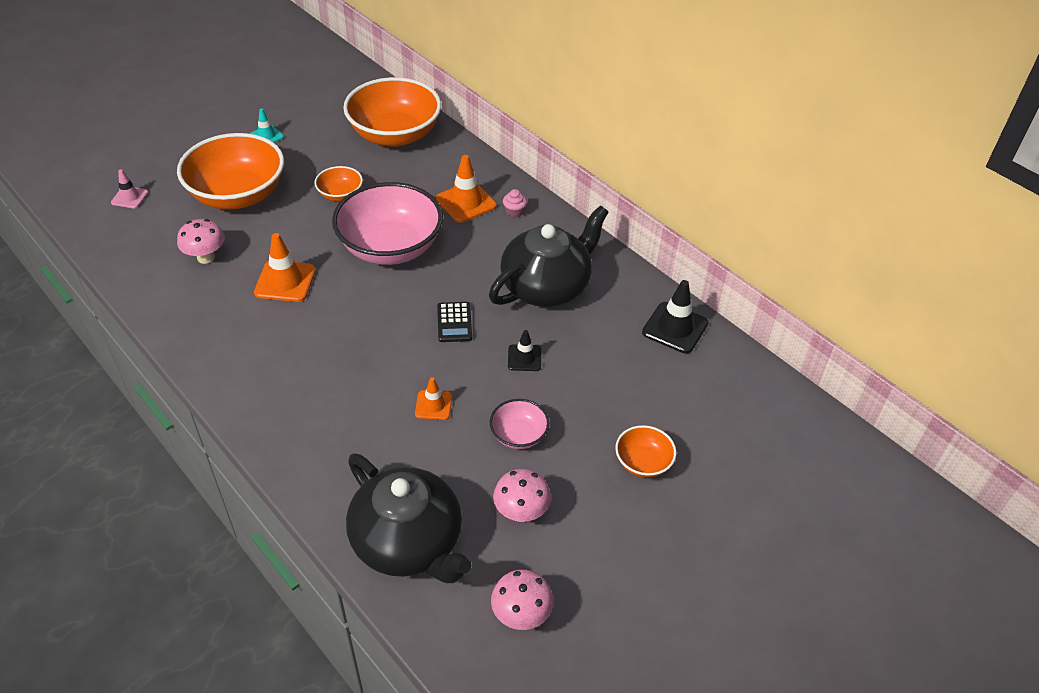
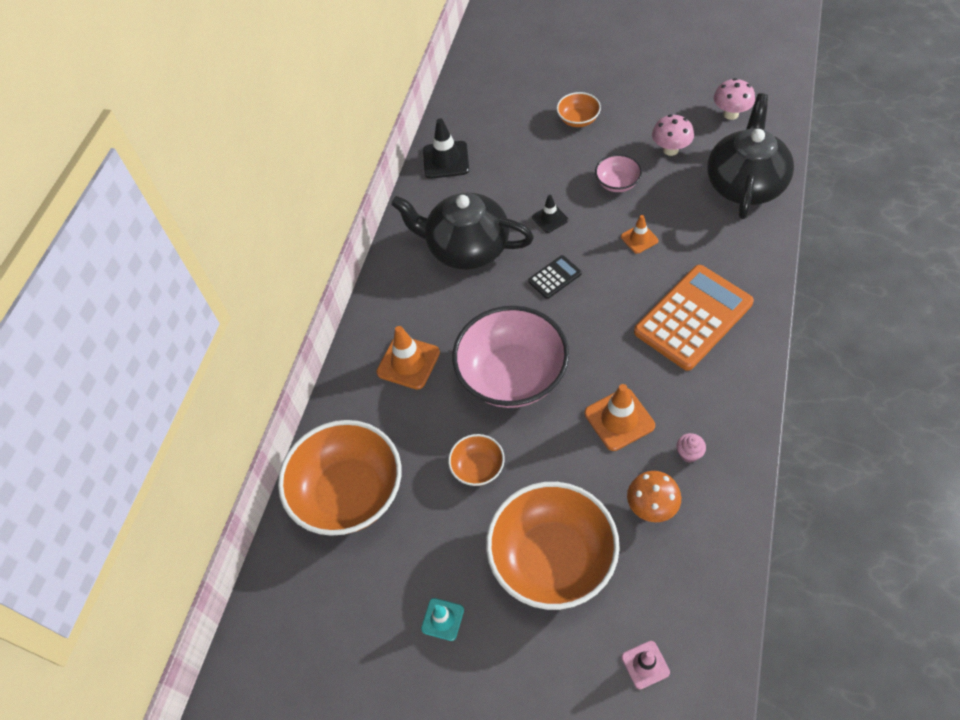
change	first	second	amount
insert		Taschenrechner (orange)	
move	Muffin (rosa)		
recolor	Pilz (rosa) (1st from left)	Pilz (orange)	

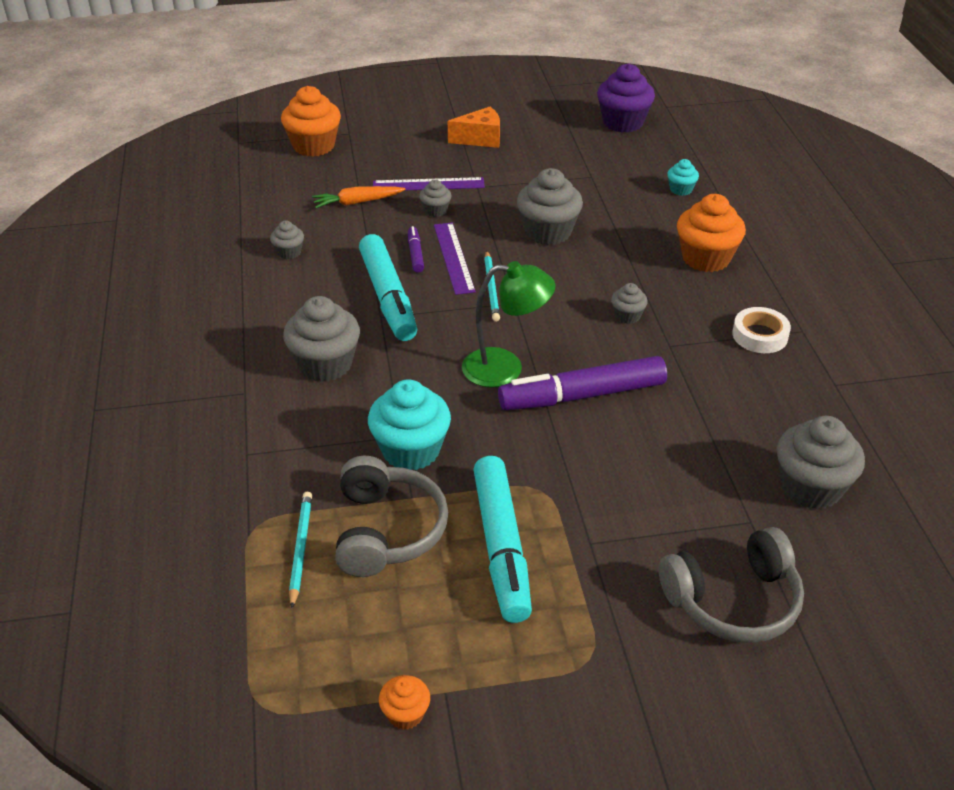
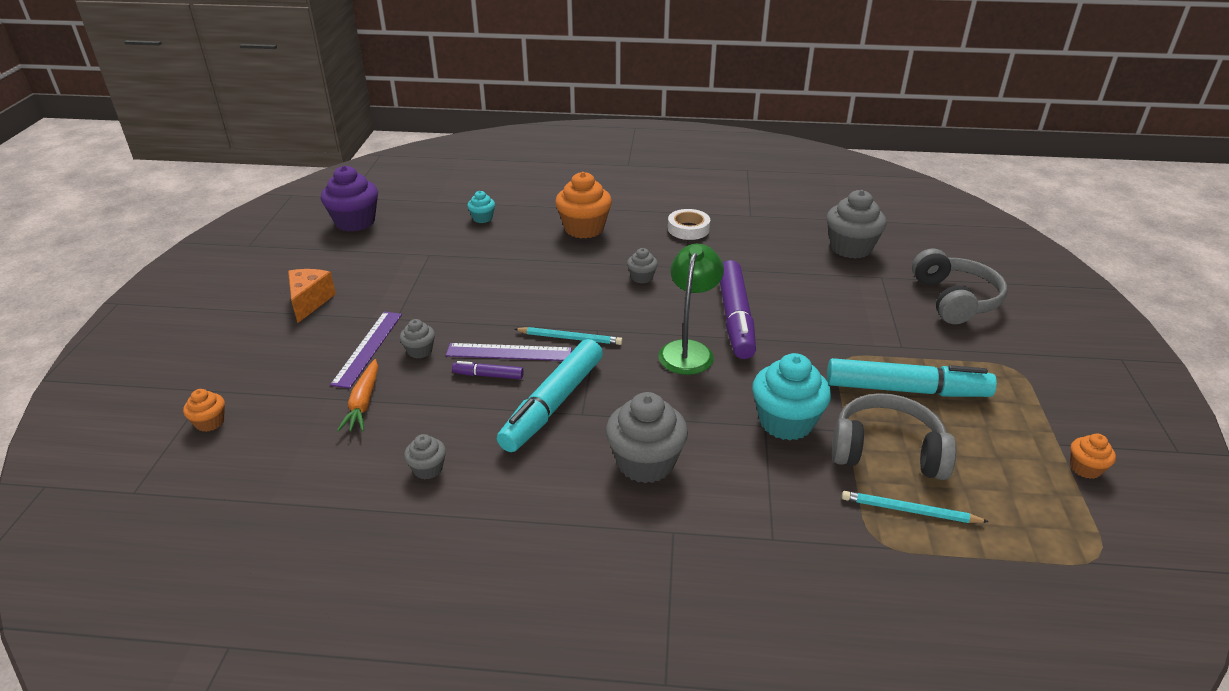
change	first	second	amount
delete	Muffin (grau) (4th from left)		
rotate	Filzstift (türkis) (1st from left)		120 degrees clockwise
resize	Muffin (orange) (1st from left)		x0.50

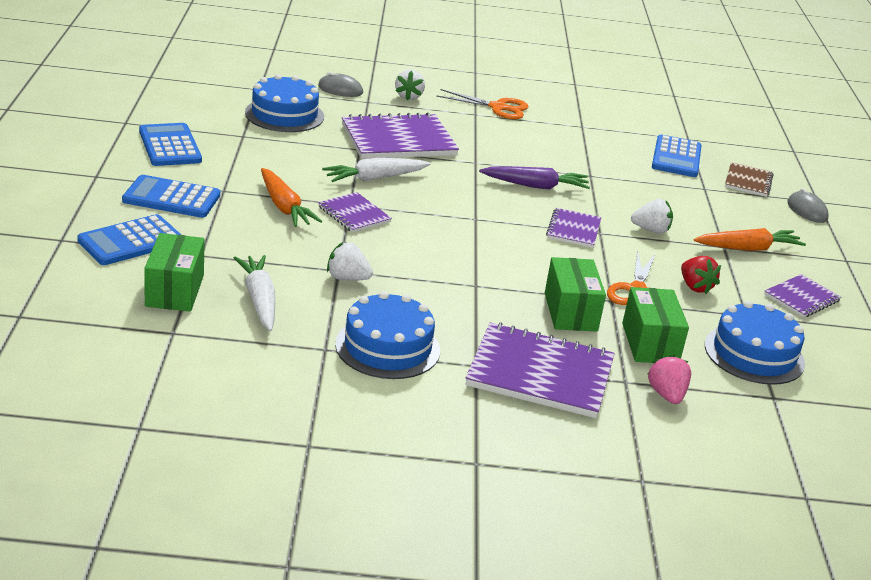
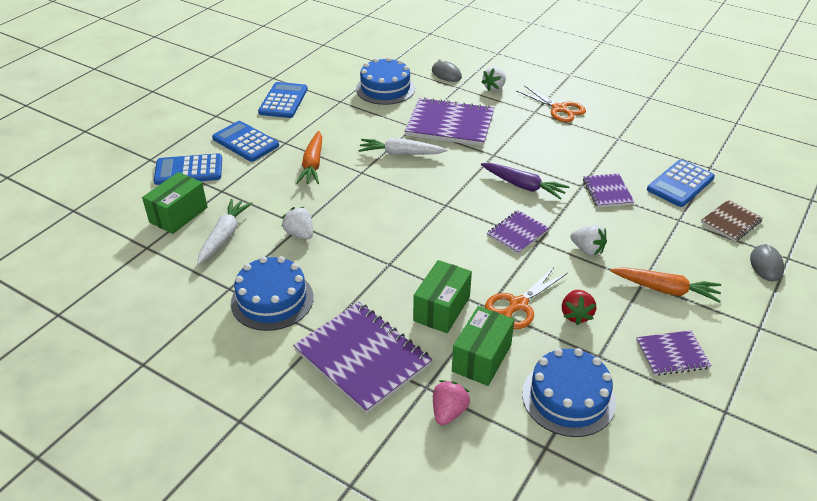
change	first	second	amount
move	Notizbuch (lila) (1st from left in the first image)	Notizbuch (lila) (4th from left)	

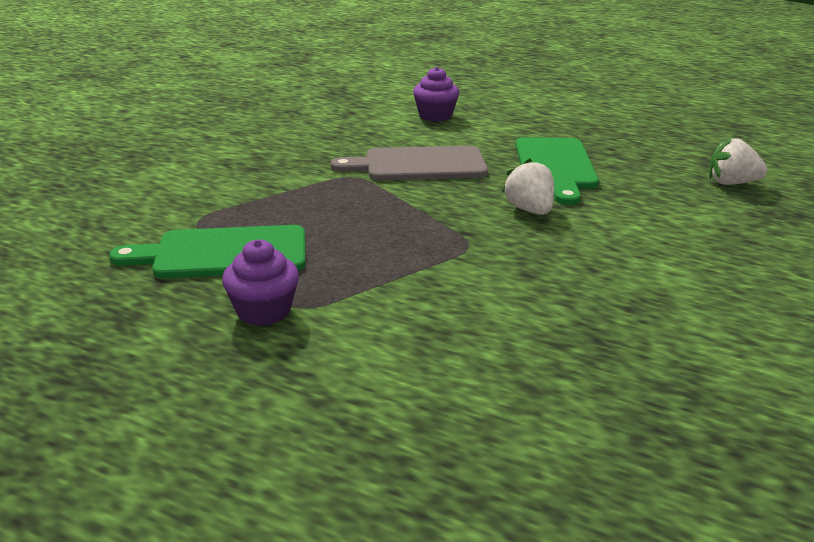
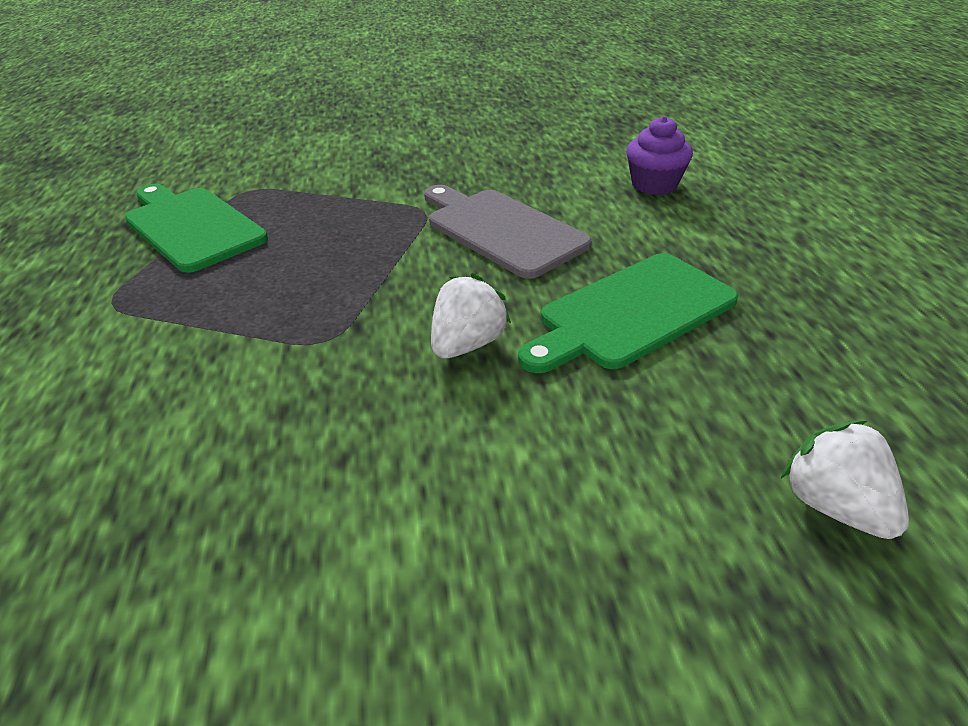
change	first	second	amount
delete	Muffin (lila) (1st from left)		

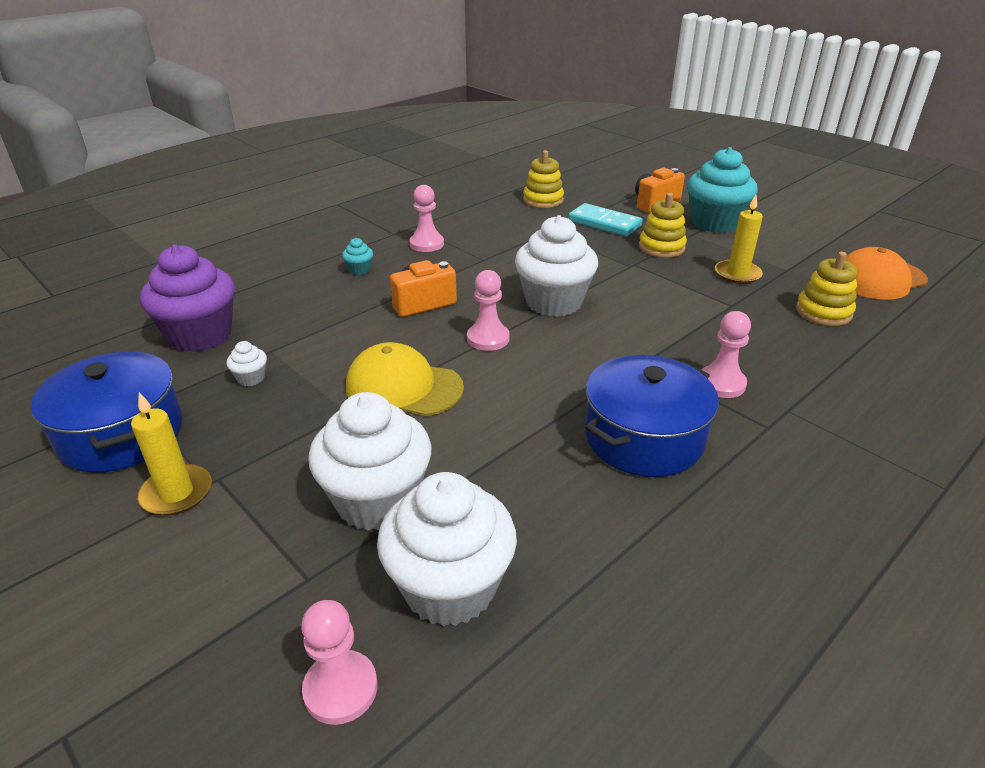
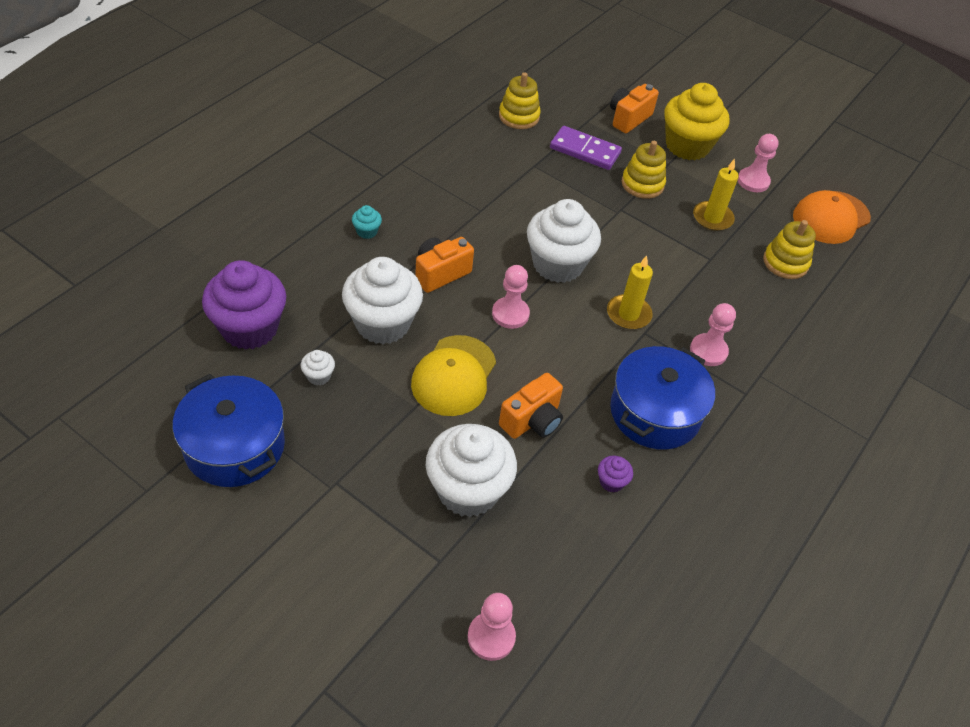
change	first	second	amount
insert		Kamera (orange) (2nd from left)	
insert		Muffin (lila) (2nd from left)	
move	Kerze (gelb) (1st from left)		
move	Muffin (weiß) (3rd from left in the first image)	Muffin (weiß) (2nd from left)	
move	Bauer (rosa) (2nd from left in the first image)	Bauer (rosa) (4th from left)	
recolor	Dominostein (türkis)	Dominostein (lila)	
recolor	Muffin (türkis) (2nd from left)	Muffin (gelb)	
rotate	Kappe (gelb)		75 degrees counterclockwise

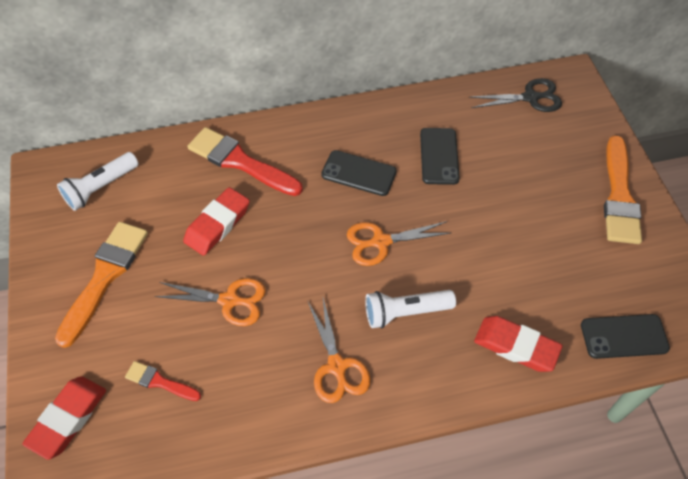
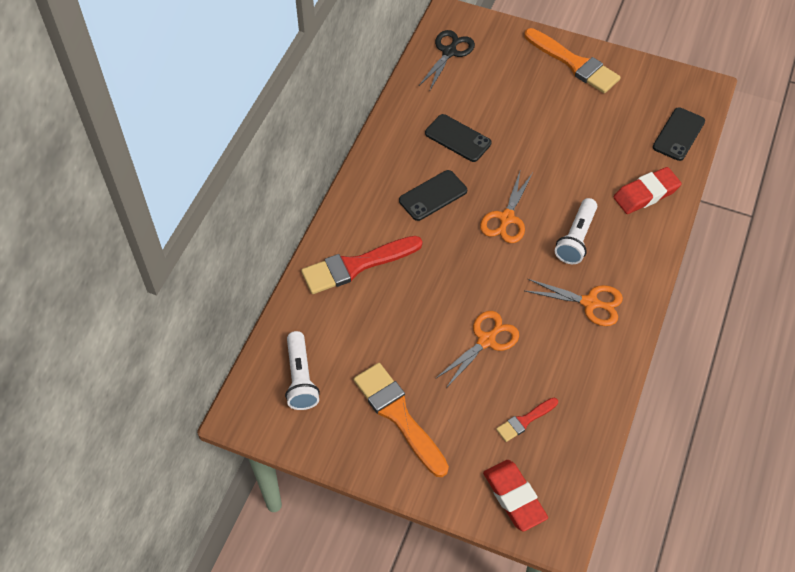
change	first	second	amount
delete	Radiergummi (rot) (2nd from left)		

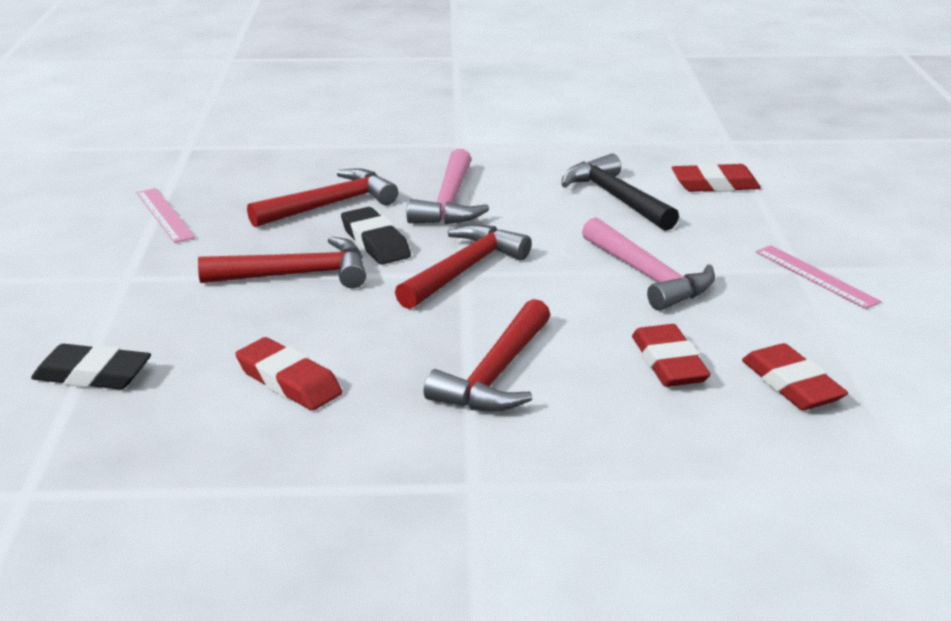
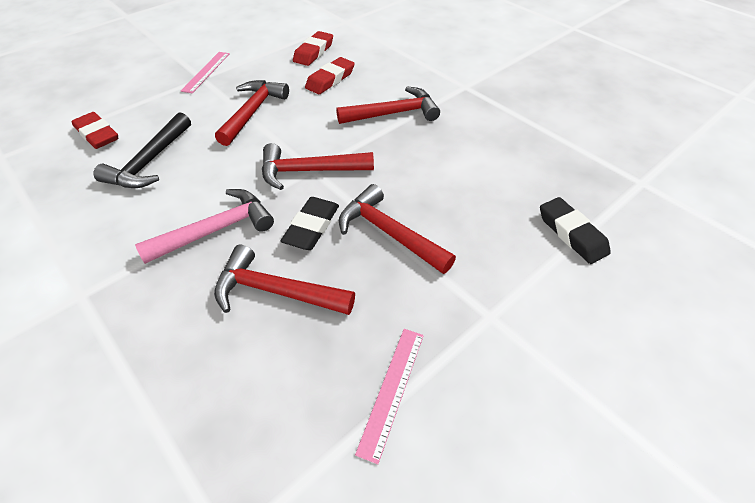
change	first	second	amount
delete	Radiergummi (rot) (1st from left)		
recolor	Hammer (rosa) (2nd from left)	Hammer (rot) (1st from left)	

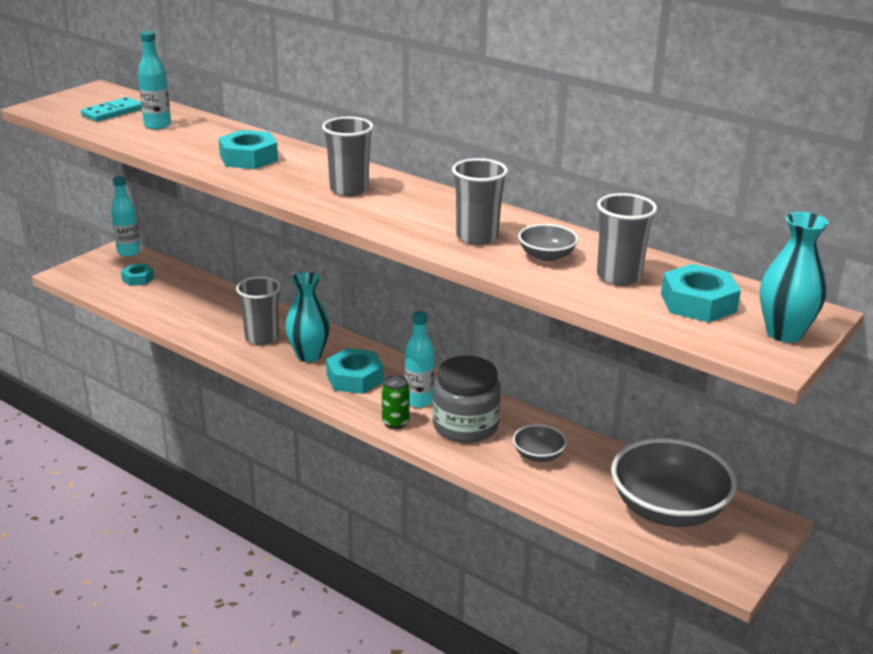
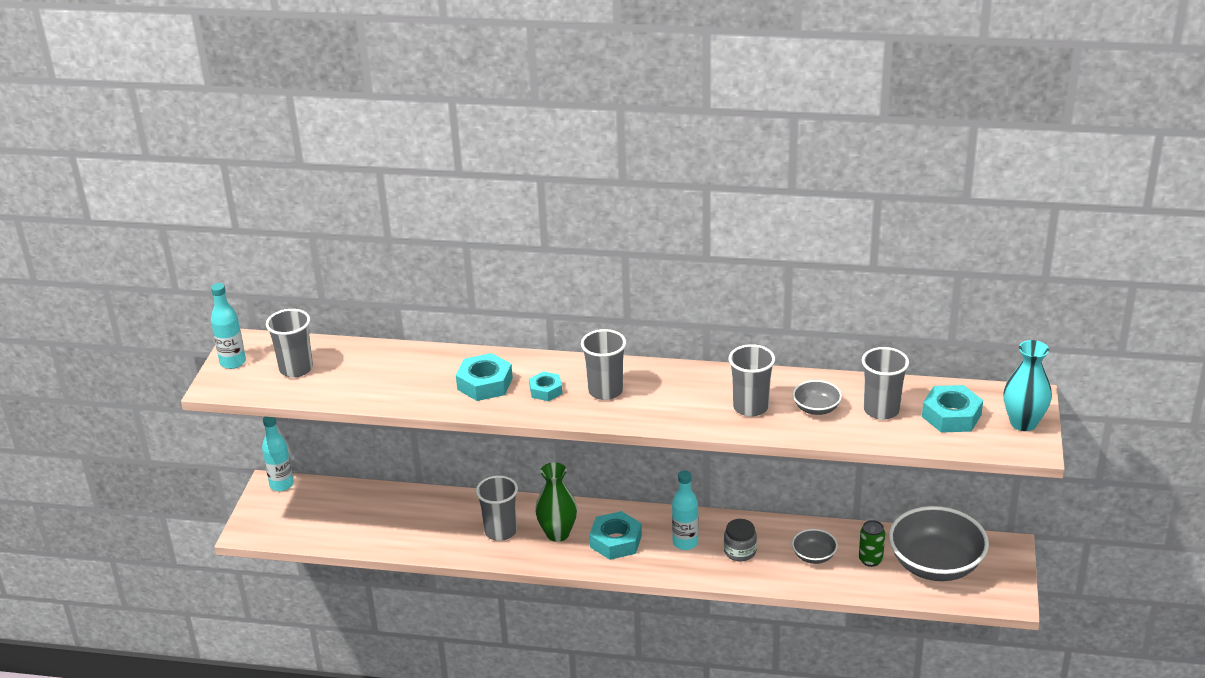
change	first	second	amount
move	Sechskantmutter (türkis) (1st from left in the first image)	Sechskantmutter (türkis) (2nd from left)	
move	Flasche (türkis) (2nd from left in the first image)	Flasche (türkis) (1st from left)	
move	Dose (grün)		
replace	Dominostein (türkis)	Becher (grau) (1st from left)	
recolor	Vase (türkis) (1st from left)	Vase (grün)	
resize	Einmachglas (grau)		x0.56

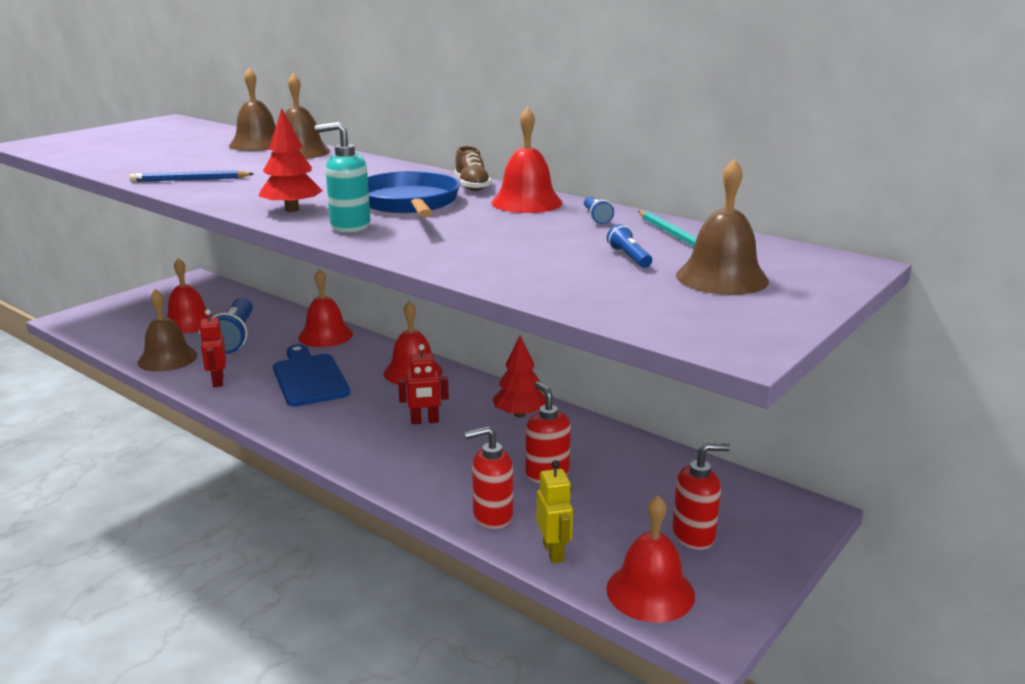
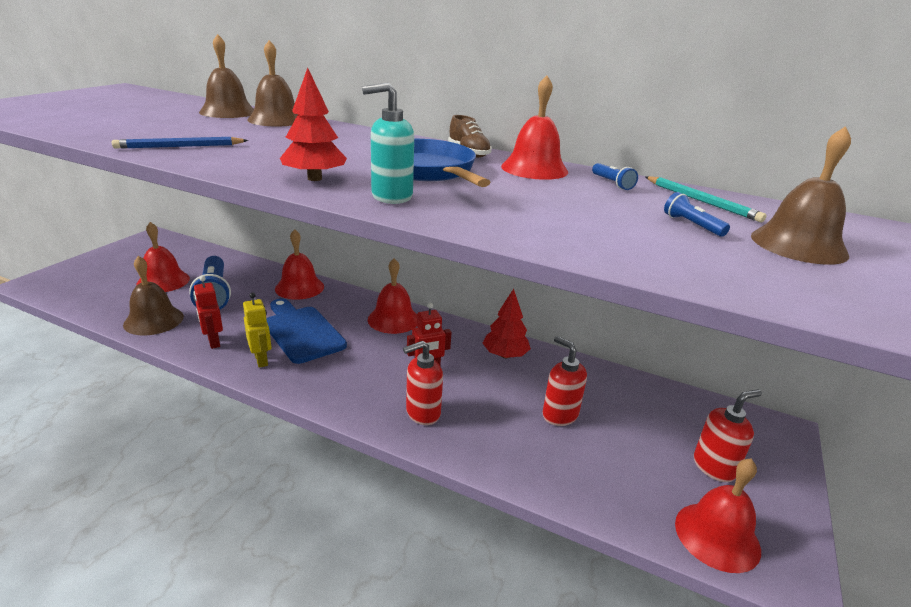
change	first	second	amount
move	Seifenspender (rot) (1st from left)		
move	Roboter (gelb)		

